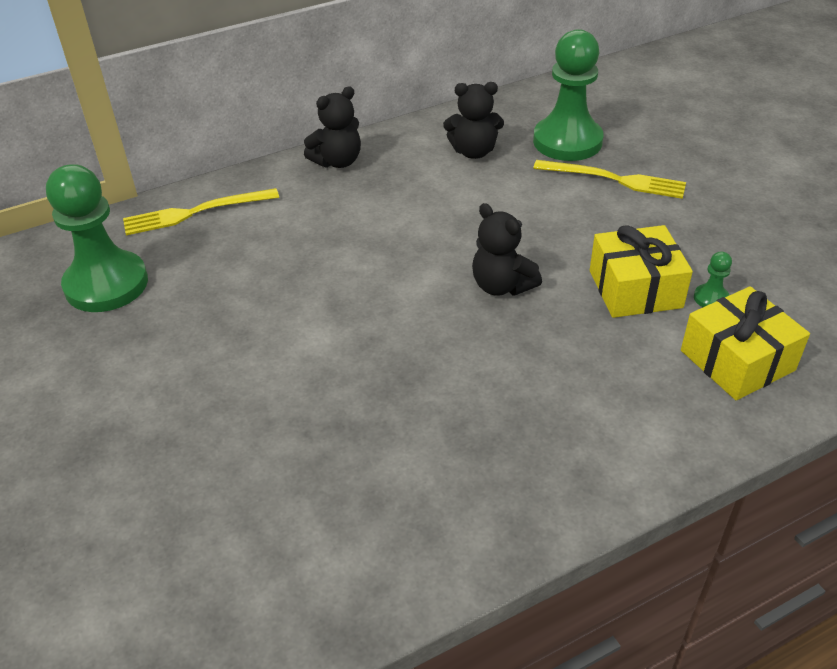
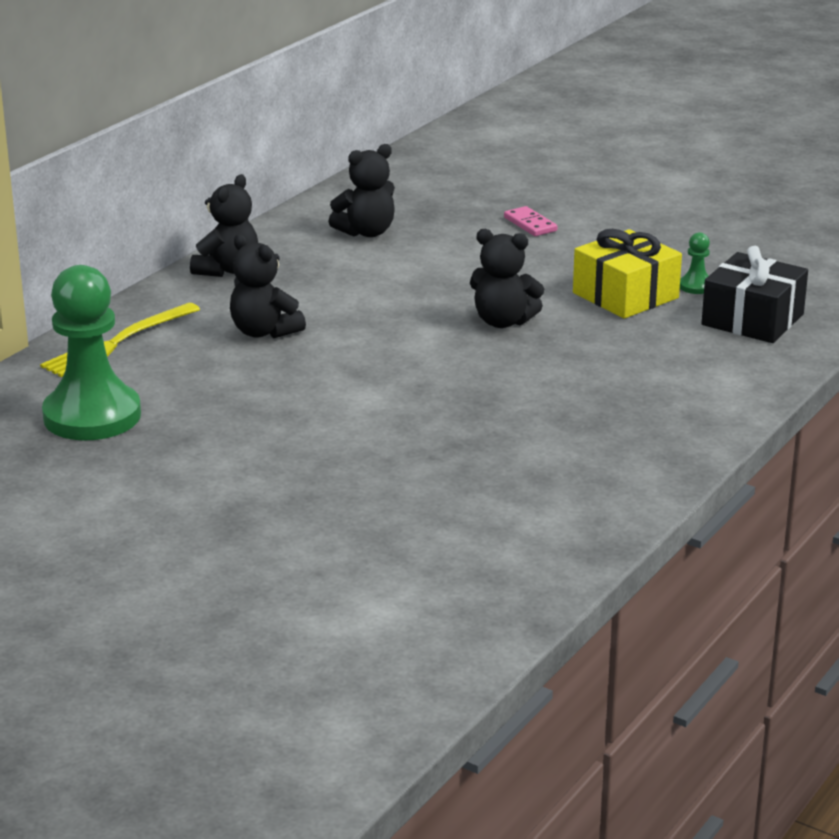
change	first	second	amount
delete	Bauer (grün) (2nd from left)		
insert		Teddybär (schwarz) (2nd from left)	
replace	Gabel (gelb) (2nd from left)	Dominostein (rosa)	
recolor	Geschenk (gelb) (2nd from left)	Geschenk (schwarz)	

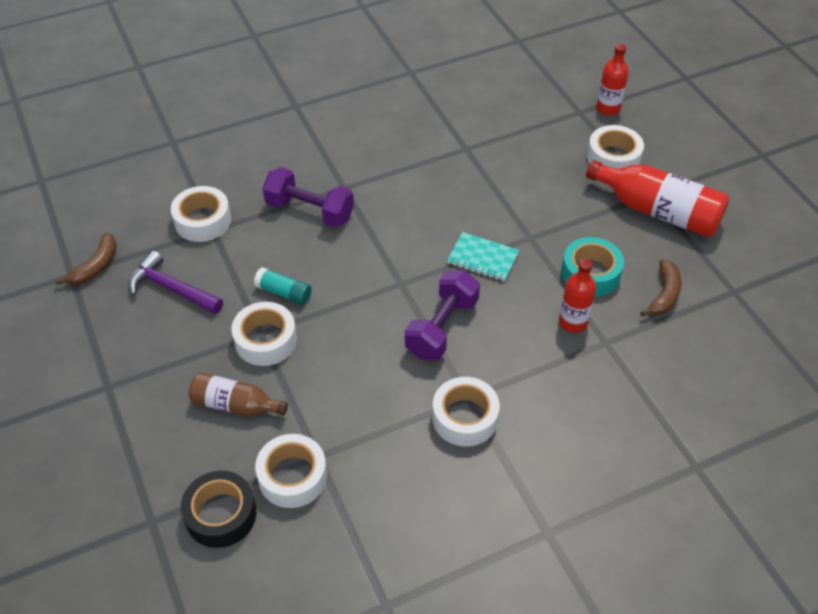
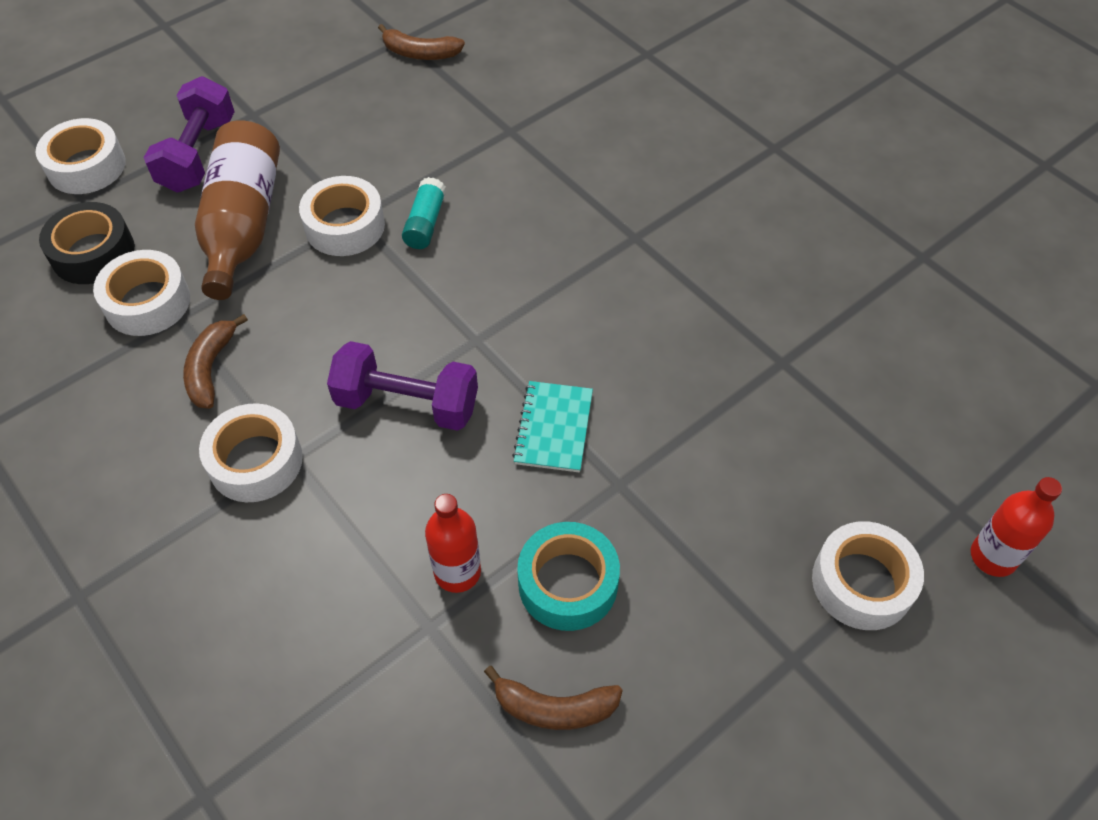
change	first	second	amount
delete	Hammer (lila)		
delete	Flasche (rot) (3rd from left)		
insert		Banane (braun) (1st from left)	
move	Klebeband (weiß) (1st from left)		
move	Hantel (lila) (1st from left)		
resize	Flasche (braun)		x1.68

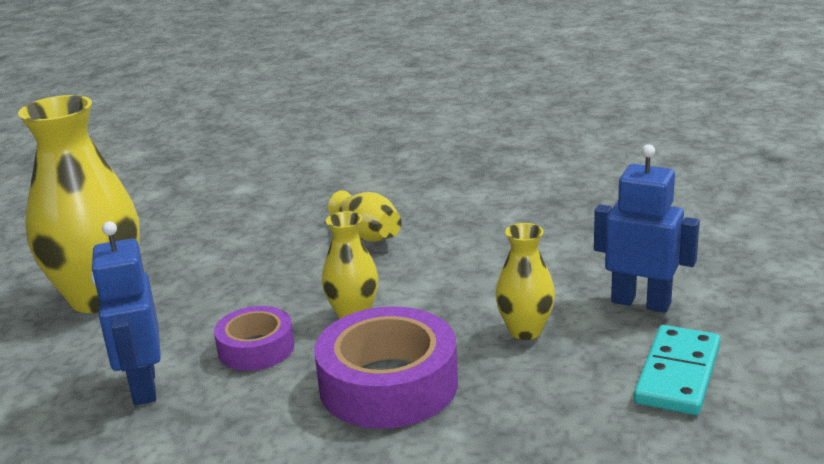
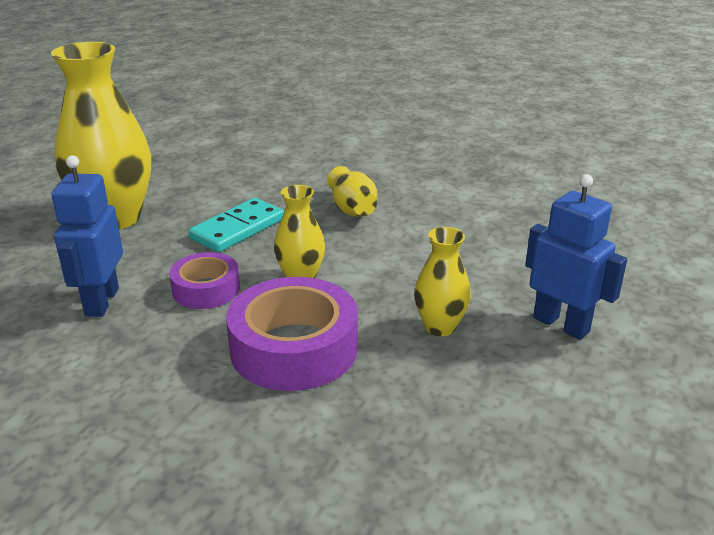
change	first	second	amount
move	Dominostein (türkis)		

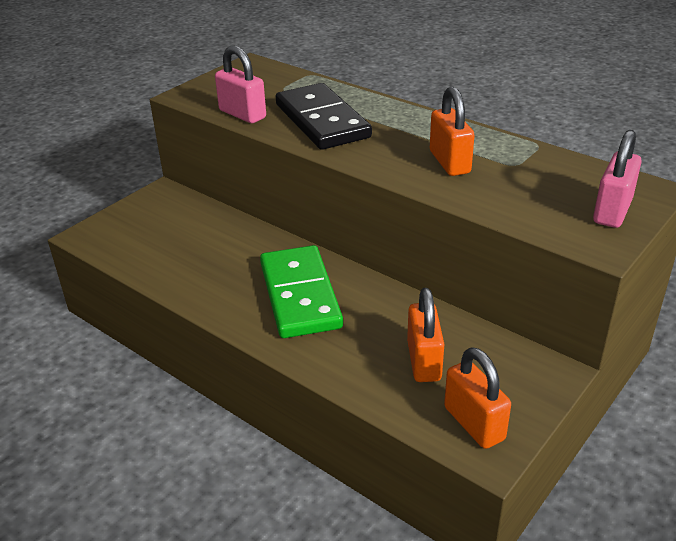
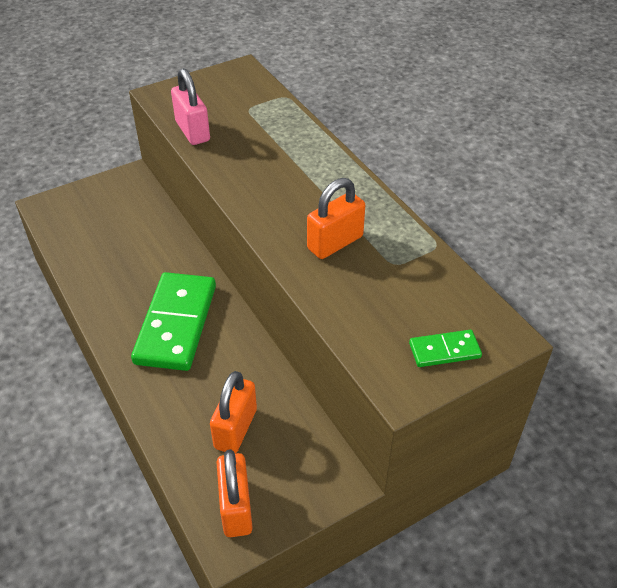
change	first	second	amount
delete	Dominostein (schwarz)		
replace	Vorhängeschloss (rosa) (2nd from left)	Dominostein (grün) (2nd from left)	
rotate	Vorhängeschloss (orange) (2nd from left in the first image)	Vorhängeschloss (orange) (3rd from left)	45 degrees clockwise

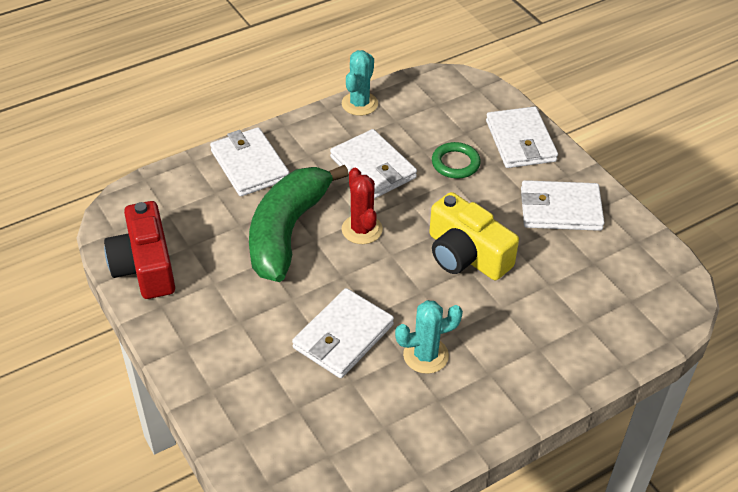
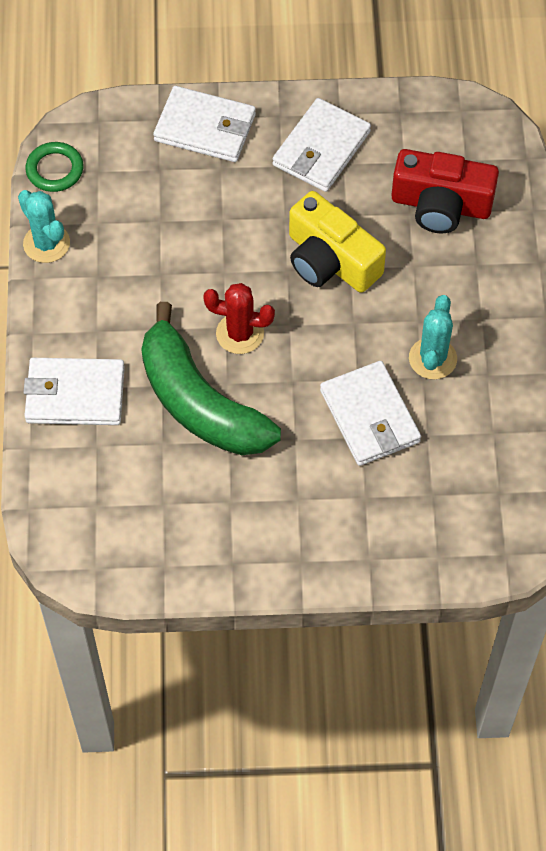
change	first	second	amount
delete	Geldbörse (weiß) (3rd from left)		
move	Kamera (rot)		
move	Ring (grün)		
rotate	Kamera (gelb)		60 degrees clockwise

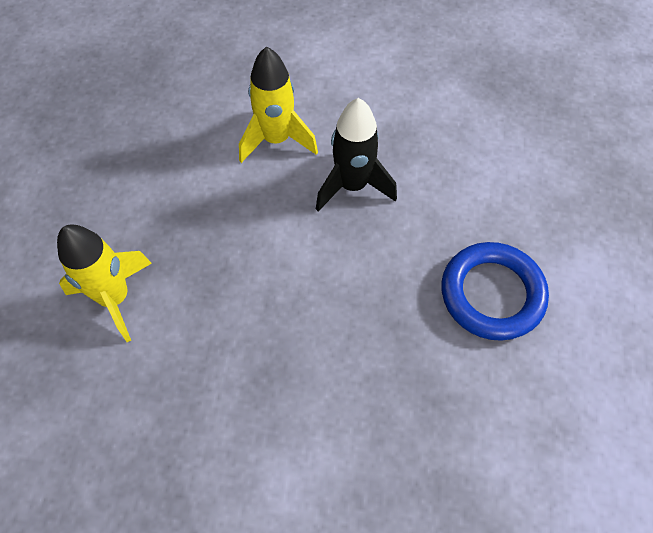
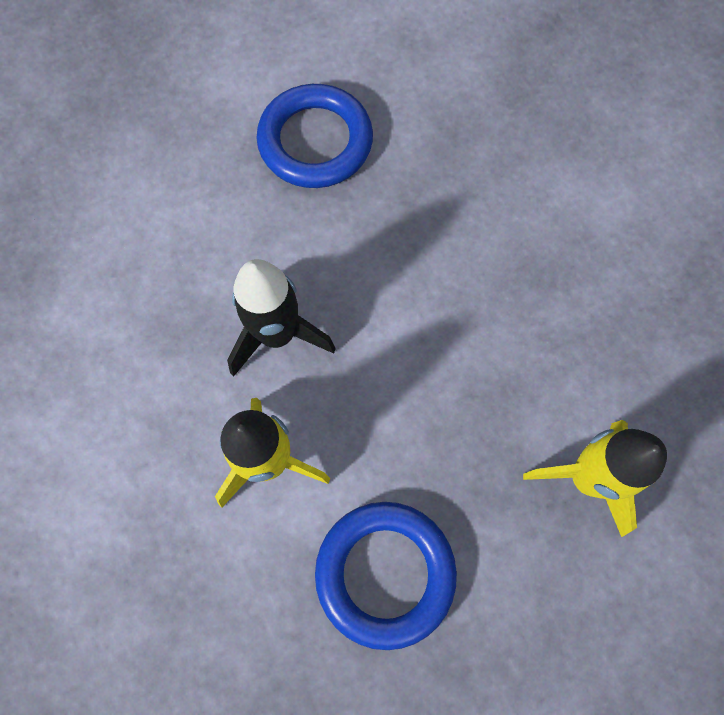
change	first	second	amount
insert		Ring (blau) (2nd from left)	

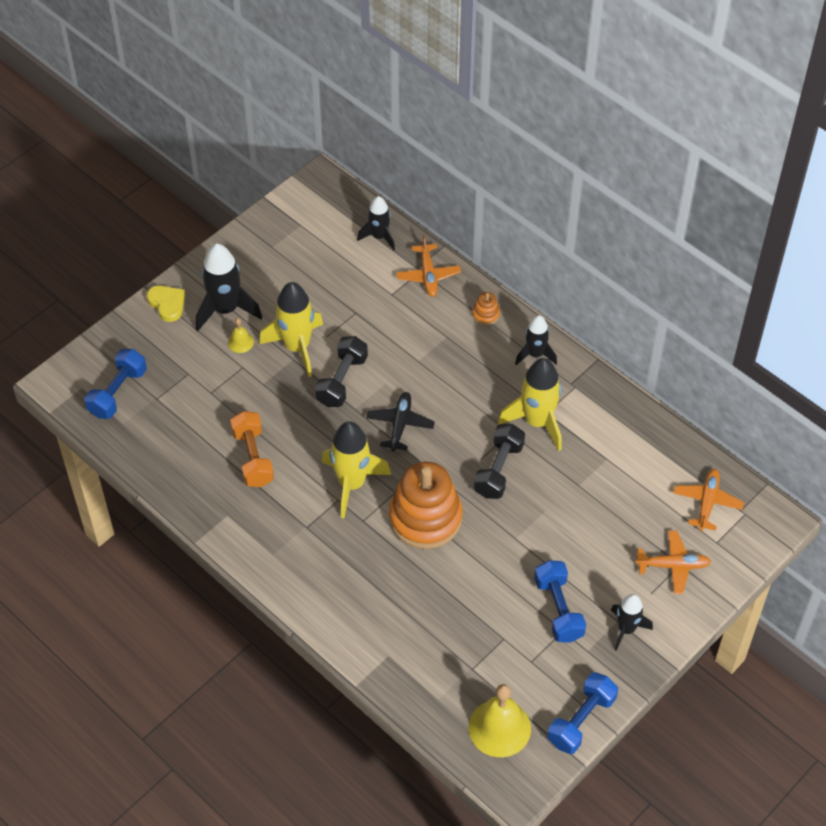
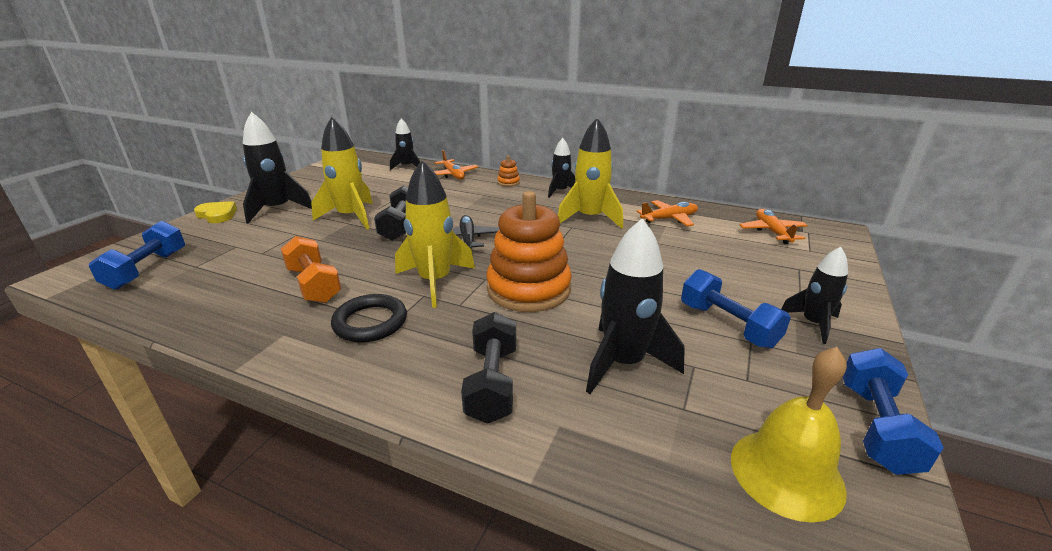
change	first	second	amount
delete	Glocke (gelb) (1st from left)		
insert		Ring (schwarz)	
insert		Rakete (schwarz) (4th from left)	
move	Hantel (schwarz) (2nd from left)		
move	Flugzeug (orange) (2nd from left)		

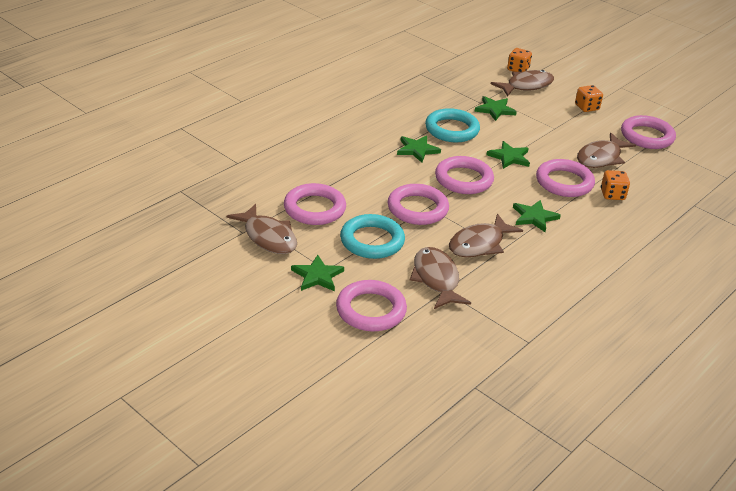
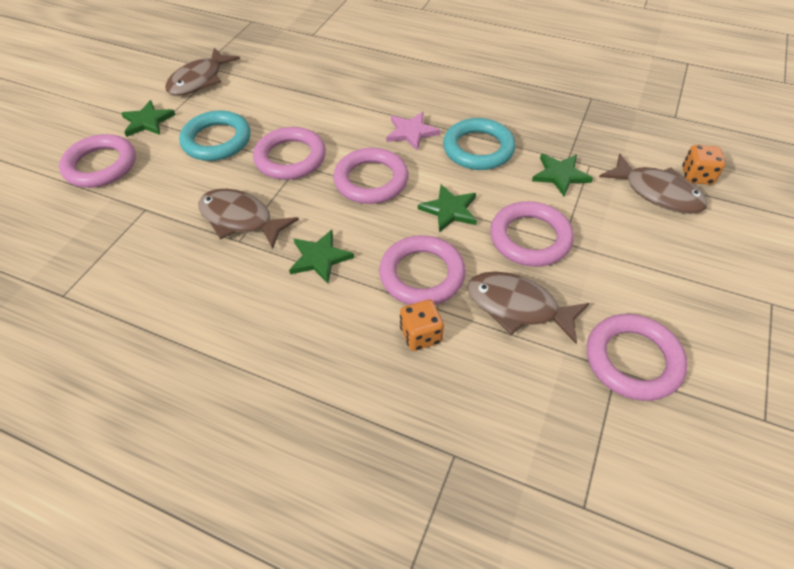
change	first	second	amount
delete	Fisch (braun) (2nd from left)		
delete	Spielwürfel (orange) (2nd from left)		
move	Ring (rosa) (1st from left in the first image)	Ring (rosa) (5th from left)	
recolor	Stern (grün) (2nd from left)	Stern (rosa)	

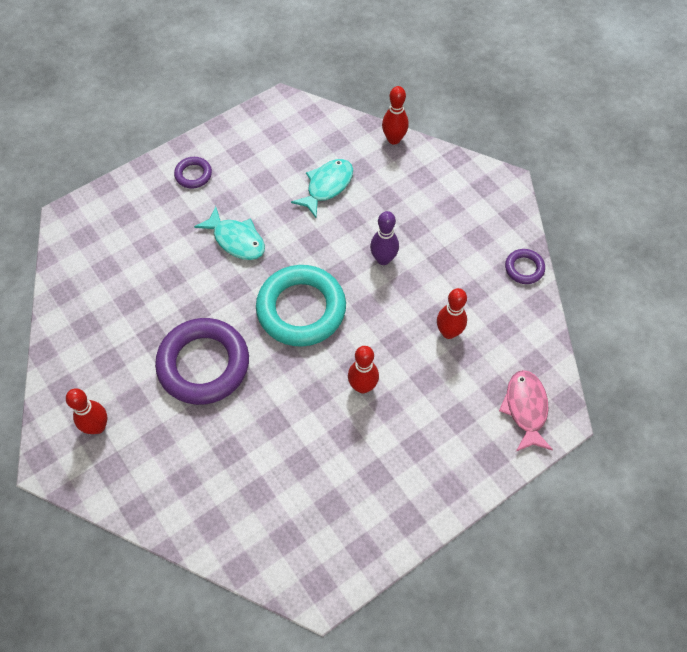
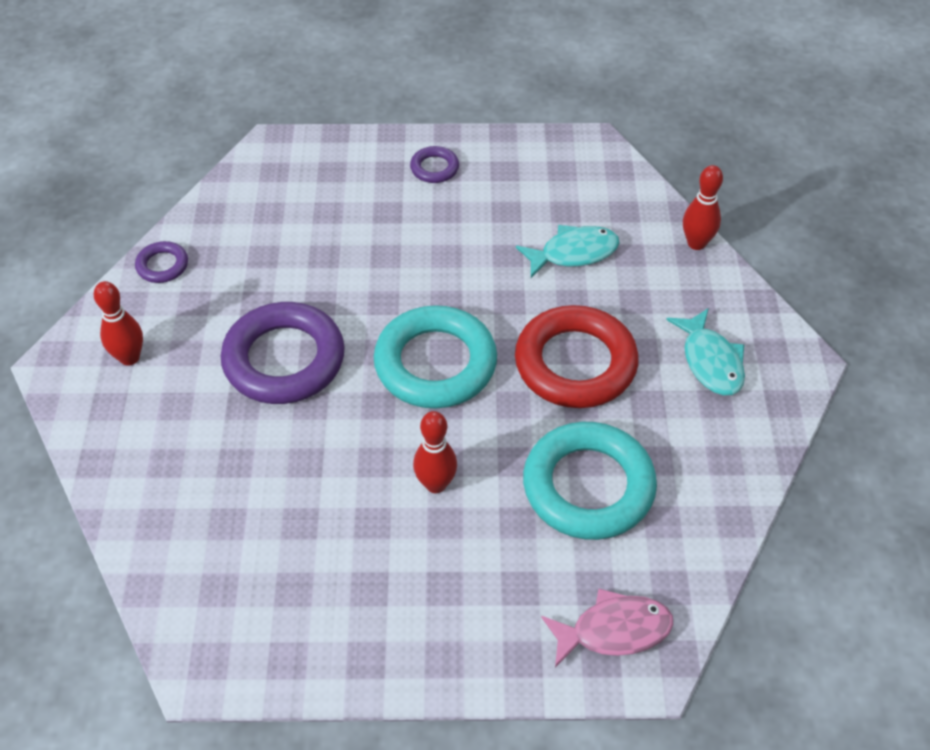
change	first	second	amount
move	Fisch (türkis) (1st from left in the first image)	Fisch (türkis) (2nd from left)	
move	Ring (lila) (3rd from left in the first image)	Ring (lila) (1st from left)	
replace	Bowlingkegel (lila)	Ring (rot)	
replace	Bowlingkegel (rot) (4th from left)	Ring (türkis) (2nd from left)	
rotate	Fisch (rosa)		45 degrees clockwise

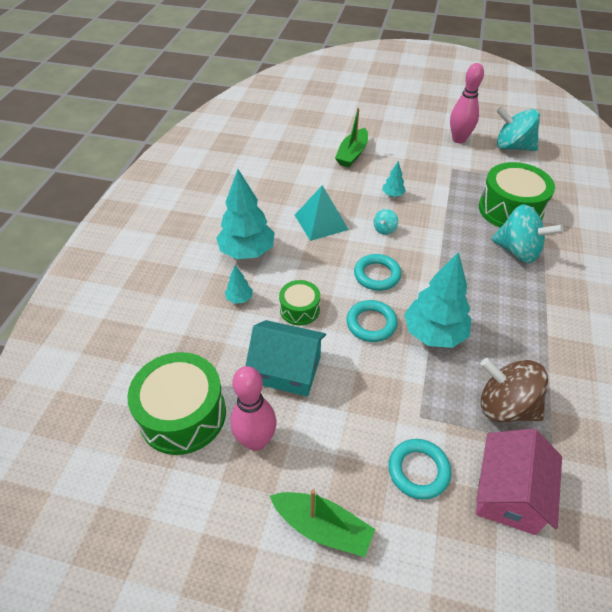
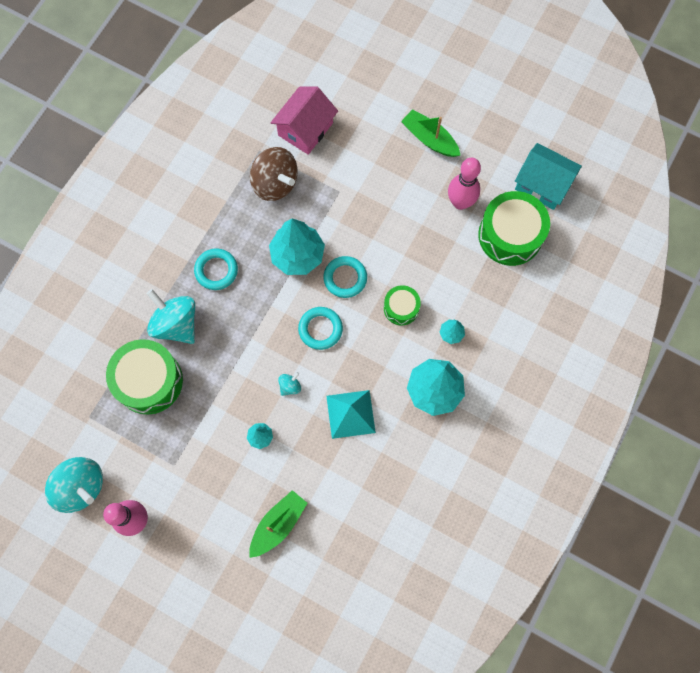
change	first	second	amount
move	Haus (türkis)		
move	Ring (türkis) (3rd from left in the first image)	Ring (türkis) (1st from left)	

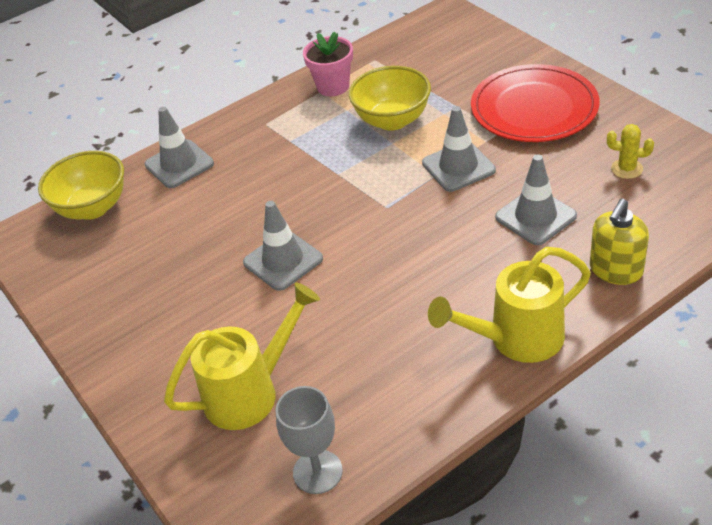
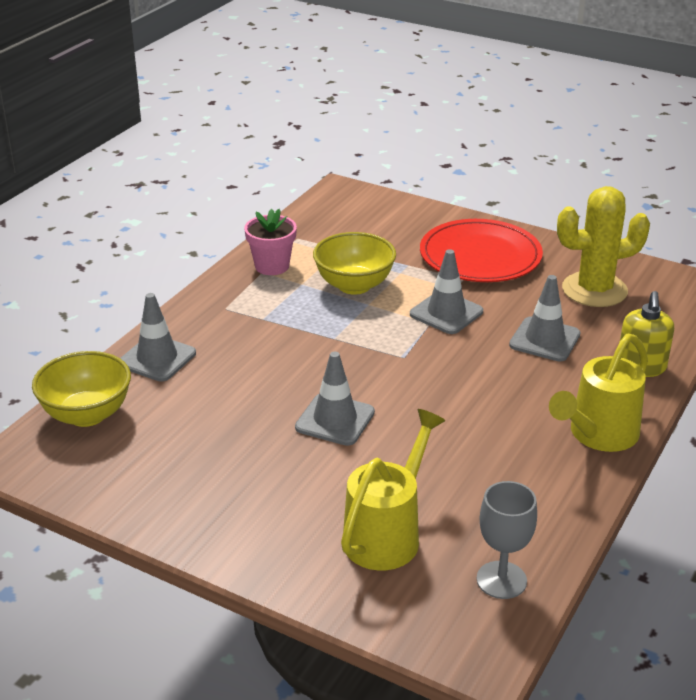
change	first	second	amount
resize	Kaktus (gelb)		x2.25

